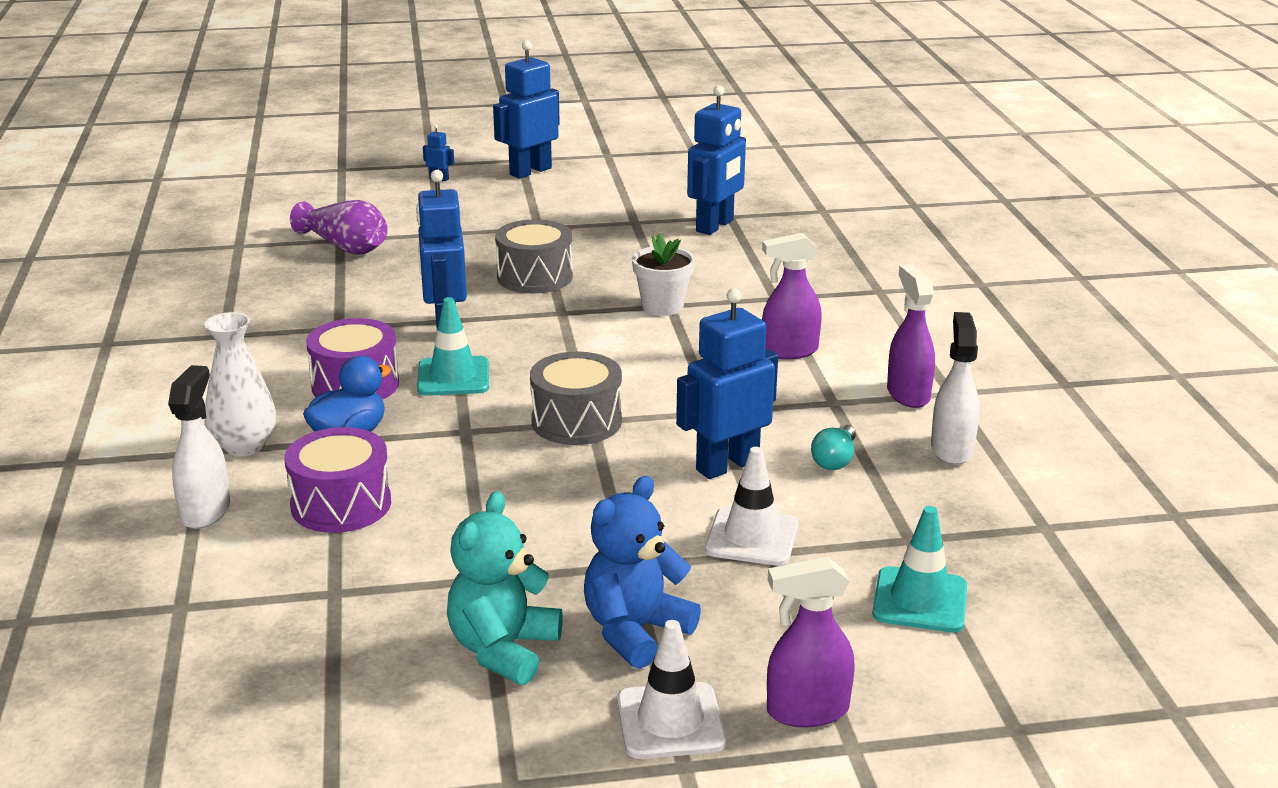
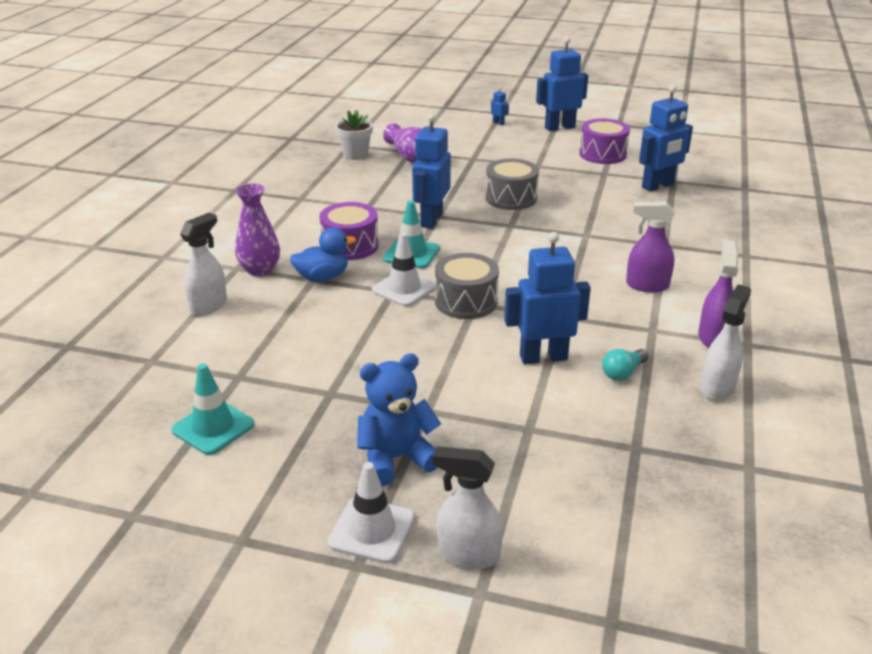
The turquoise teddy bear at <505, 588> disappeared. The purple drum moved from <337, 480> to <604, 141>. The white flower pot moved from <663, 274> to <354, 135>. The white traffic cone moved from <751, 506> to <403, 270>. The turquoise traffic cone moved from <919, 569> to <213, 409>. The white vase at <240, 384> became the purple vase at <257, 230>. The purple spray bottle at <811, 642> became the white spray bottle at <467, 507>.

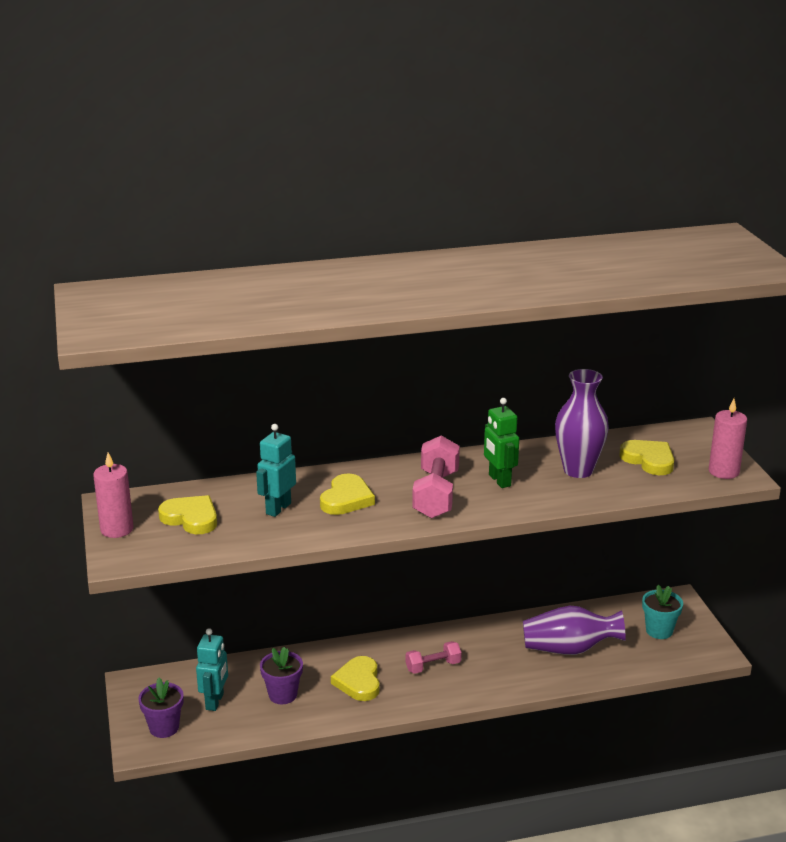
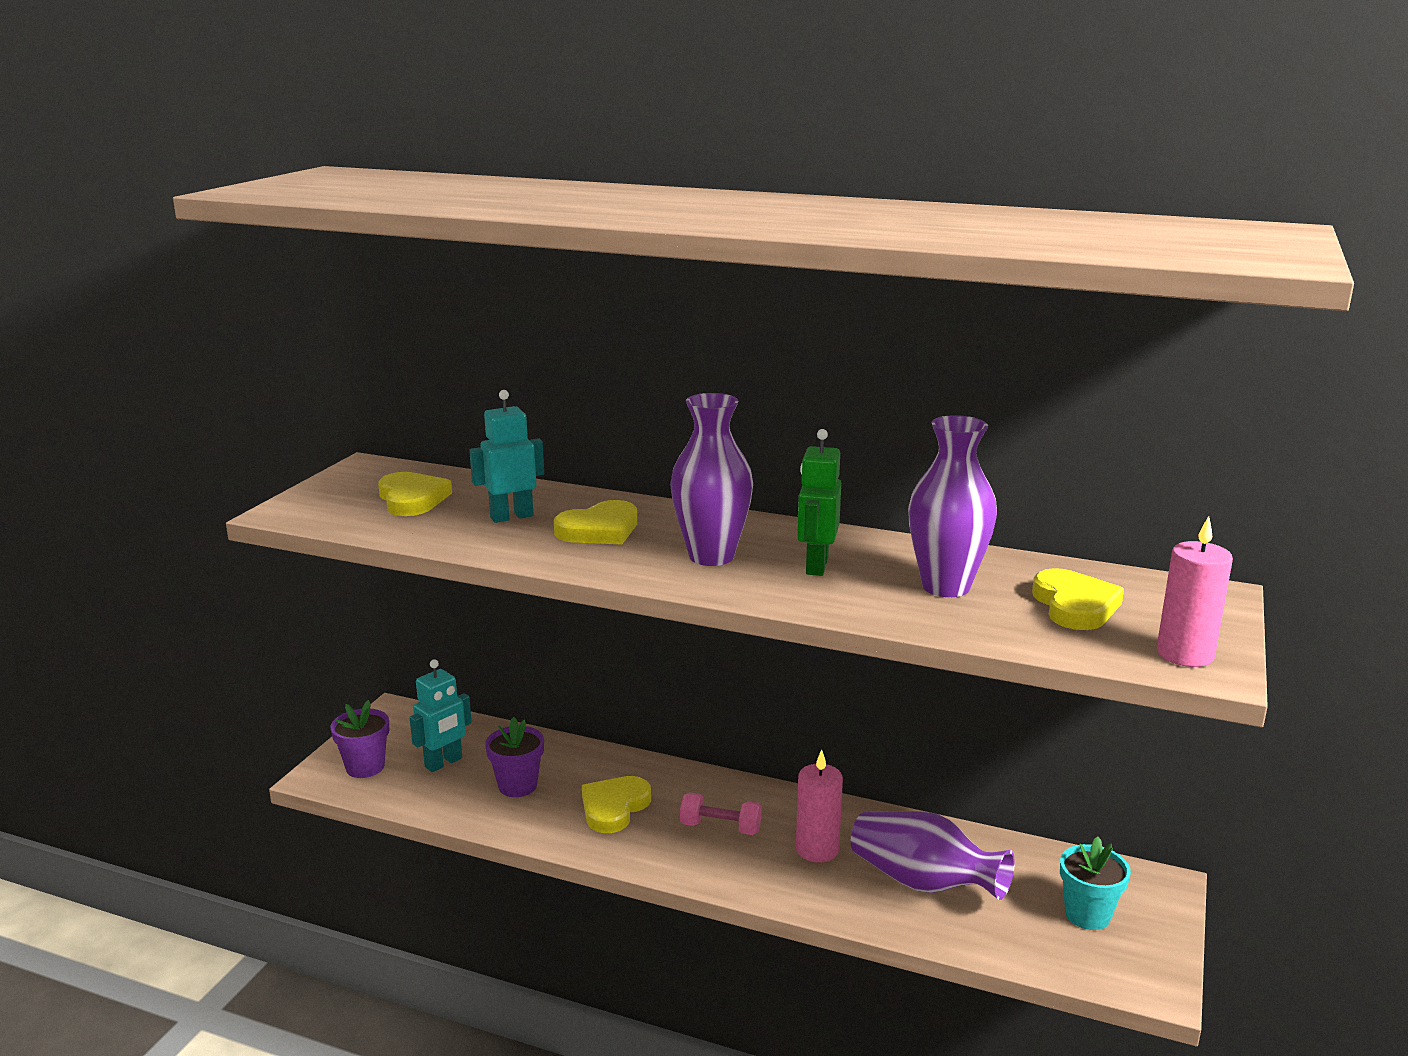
The pink candle moved from <113, 495> to <819, 806>. The pink dumbbell at <436, 477> was replaced by the purple vase at <711, 479>.

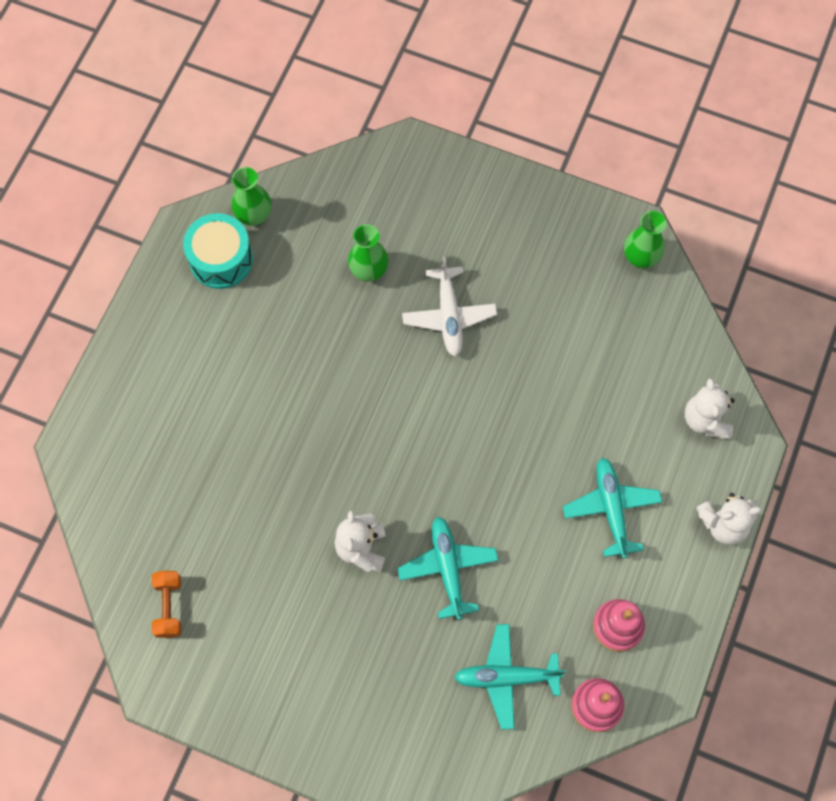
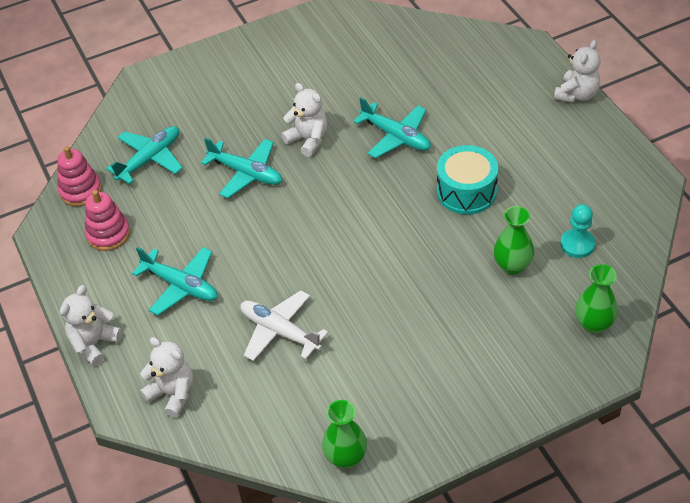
The orange dumbbell at <166, 604> disappeared. The turquoise plane at <392, 127> appeared. The white teddy bear at <577, 71> appeared. The turquoise pawn at <577, 231> appeared. The turquoise drum moved from <218, 251> to <467, 180>. The green vase moved from <251, 196> to <596, 299>. The white plane moved from <449, 306> to <284, 325>.

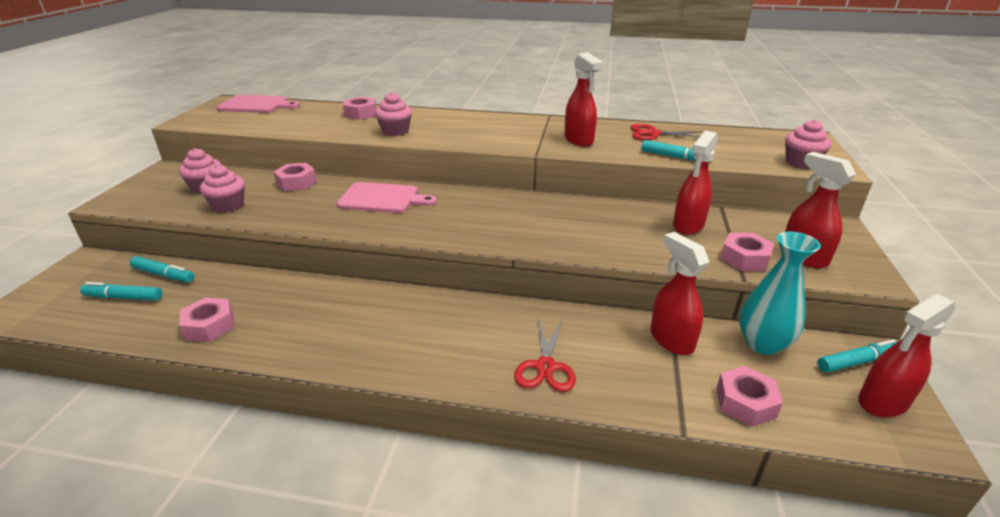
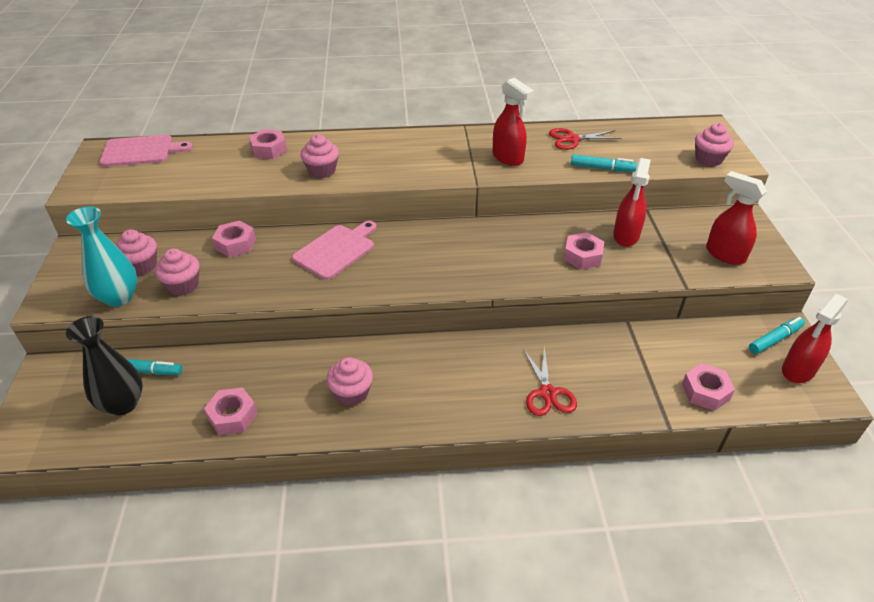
The red spray bottle at <680, 293> disappeared. The pink cupcake at <349, 381> appeared. The pink nut moved from <747, 252> to <584, 251>. The turquoise vase moved from <780, 293> to <101, 257>. The turquoise marker at <121, 291> was replaced by the black vase at <104, 366>. The pink cutting board at <387, 197> turned 45 degrees counterclockwise.

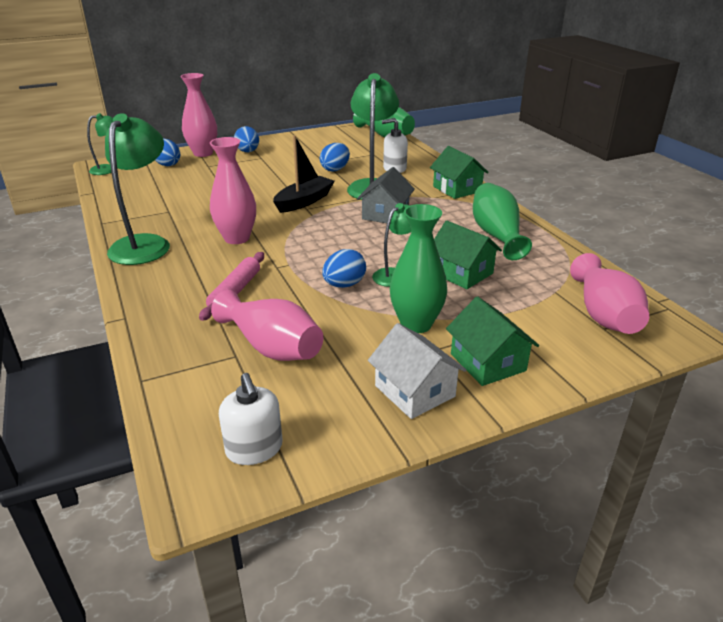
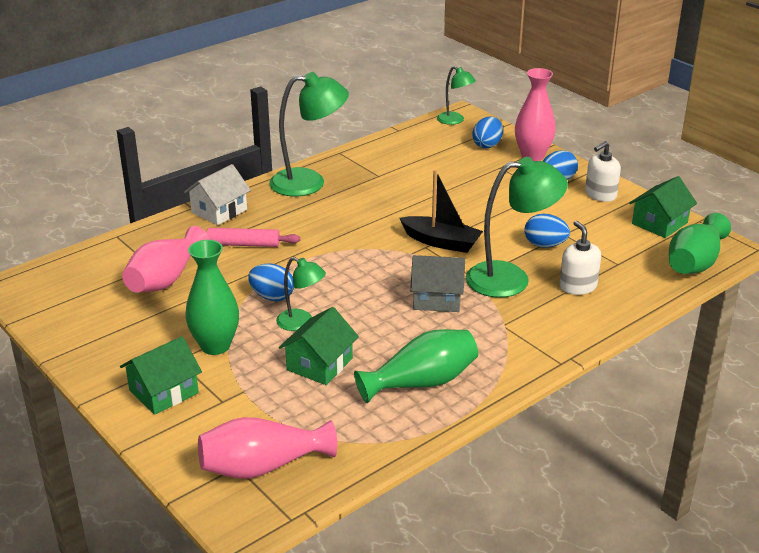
The pink vase at <233, 190> disappeared. The white soap dispenser moved from <251, 419> to <603, 171>. The white house moved from <417, 371> to <217, 194>. The green house moved from <459, 172> to <663, 207>.

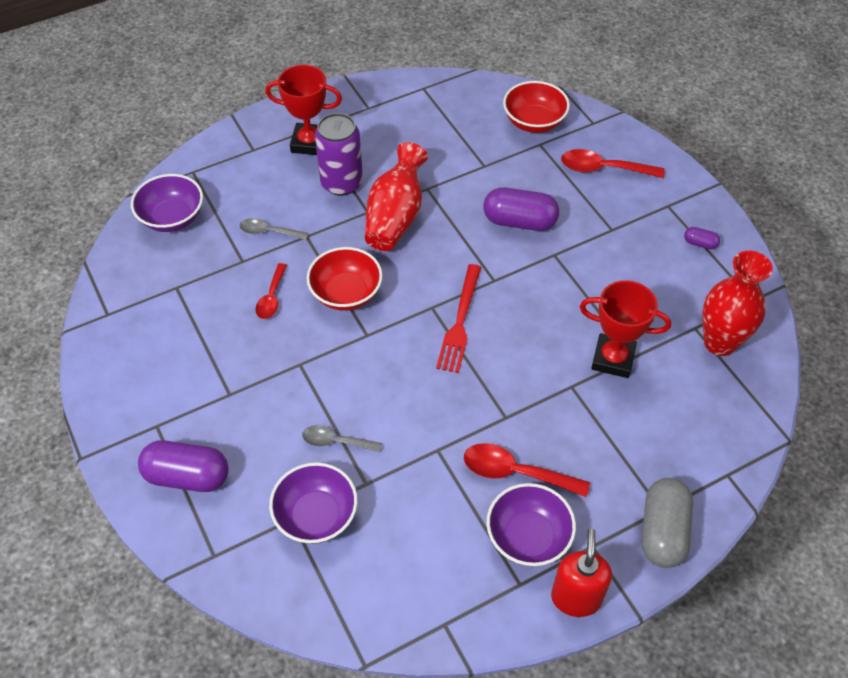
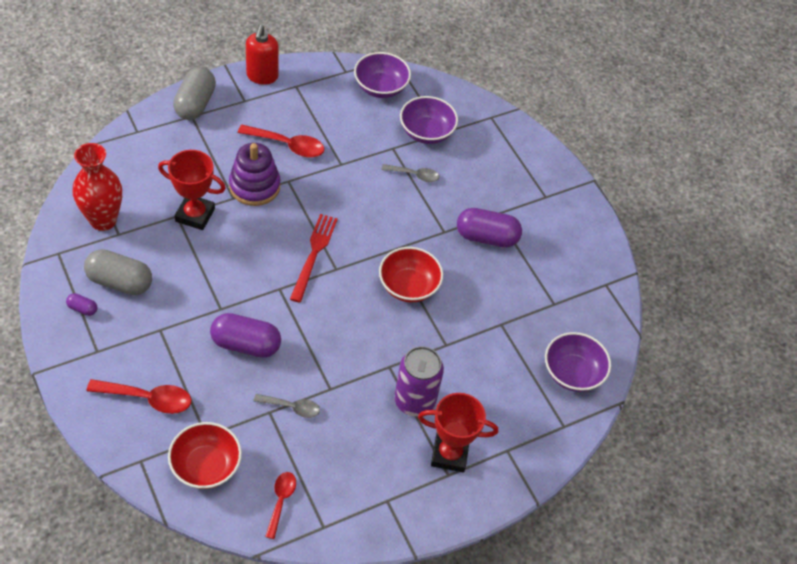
The red vase at <396, 196> disappeared. The grey capsule at <118, 272> appeared. The purple stacking toy at <254, 174> appeared. The purple capsule moved from <183, 466> to <489, 228>. The grey spoon moved from <274, 229> to <286, 406>. The red spoon moved from <271, 291> to <280, 505>. The purple bowl moved from <531, 524> to <382, 75>.

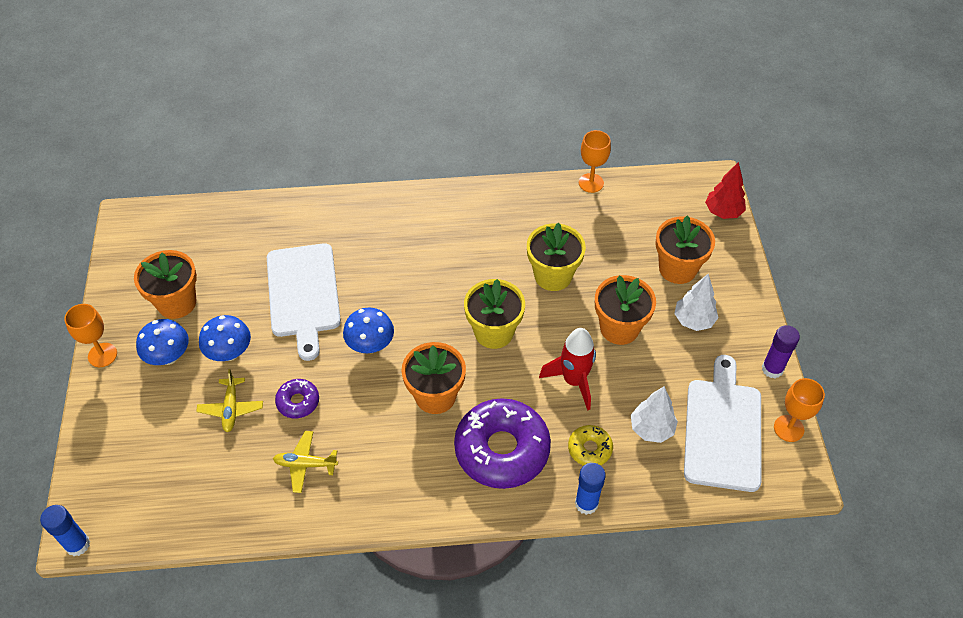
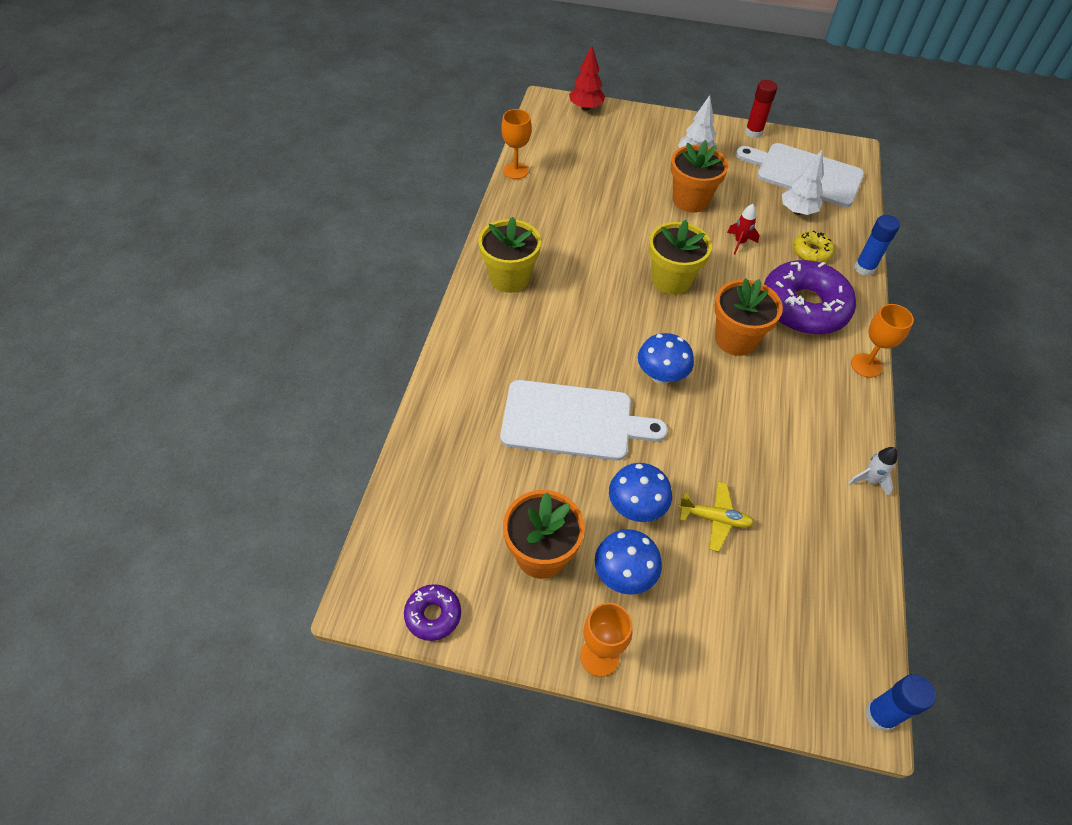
The yellow plane at <305, 462> disappeared. The orange flower pot at <685, 250> disappeared. The white rocket at <872, 472> appeared. The purple donut moved from <297, 398> to <432, 612>. The yellow flower pot moved from <556, 256> to <509, 255>. The orange goblet moved from <799, 410> to <882, 341>. The purple glue stick at <781, 351> became the red glue stick at <761, 109>. The red rocket at <567, 369> changed to 0.56 times the size.

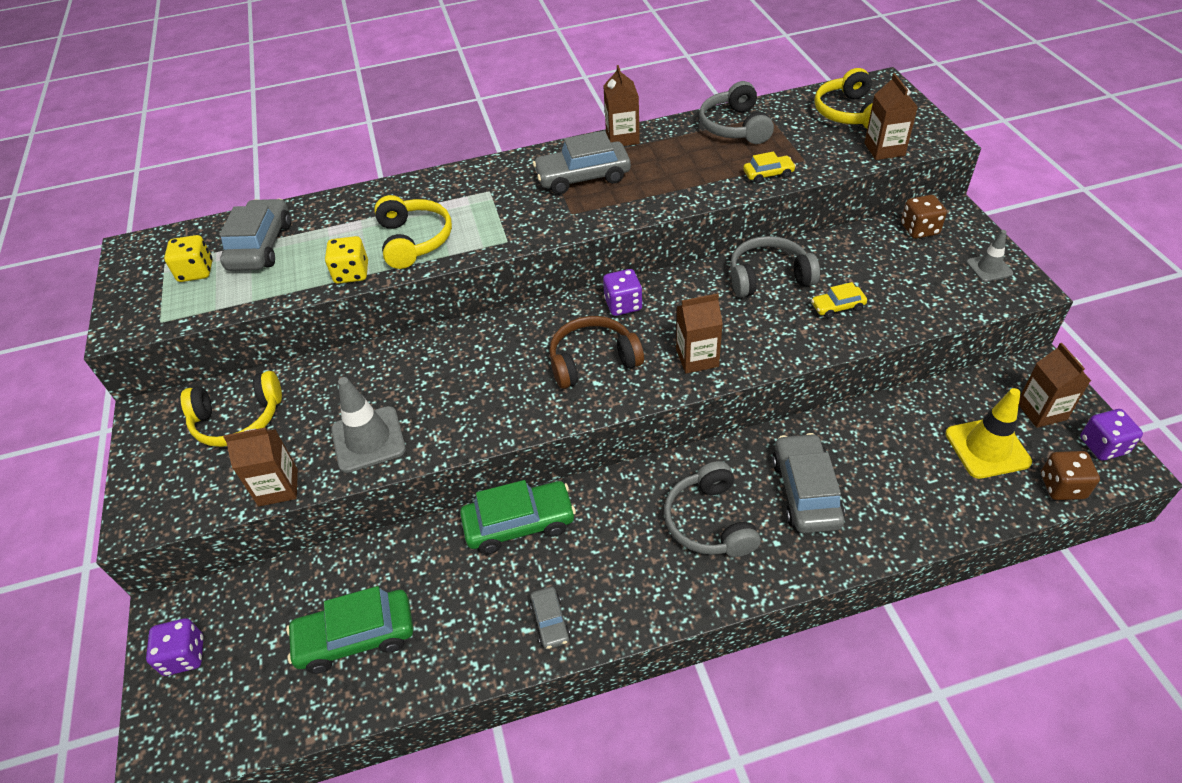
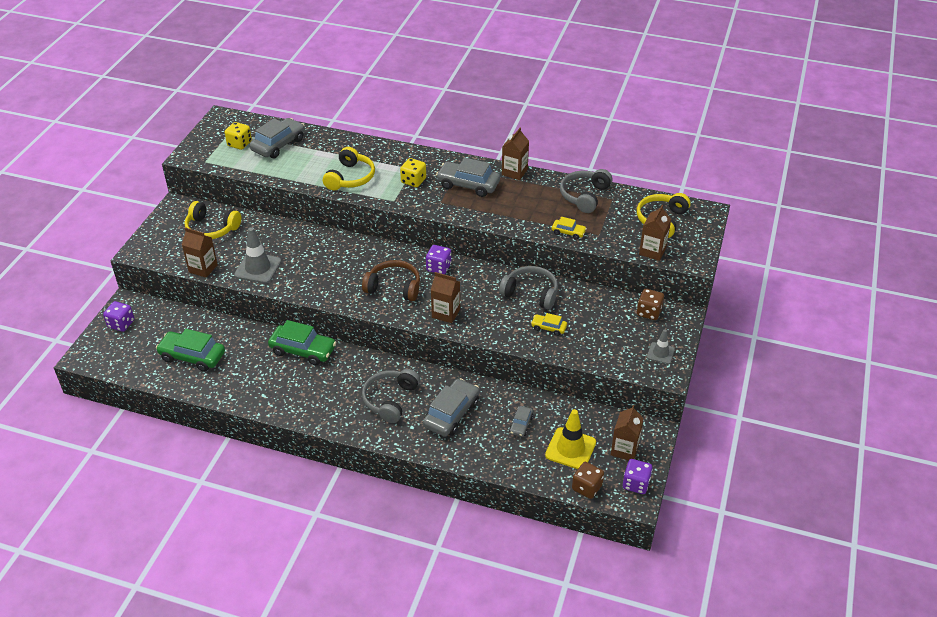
The yellow dice moved from <346, 260> to <413, 172>. The grey car moved from <550, 618> to <521, 421>.

